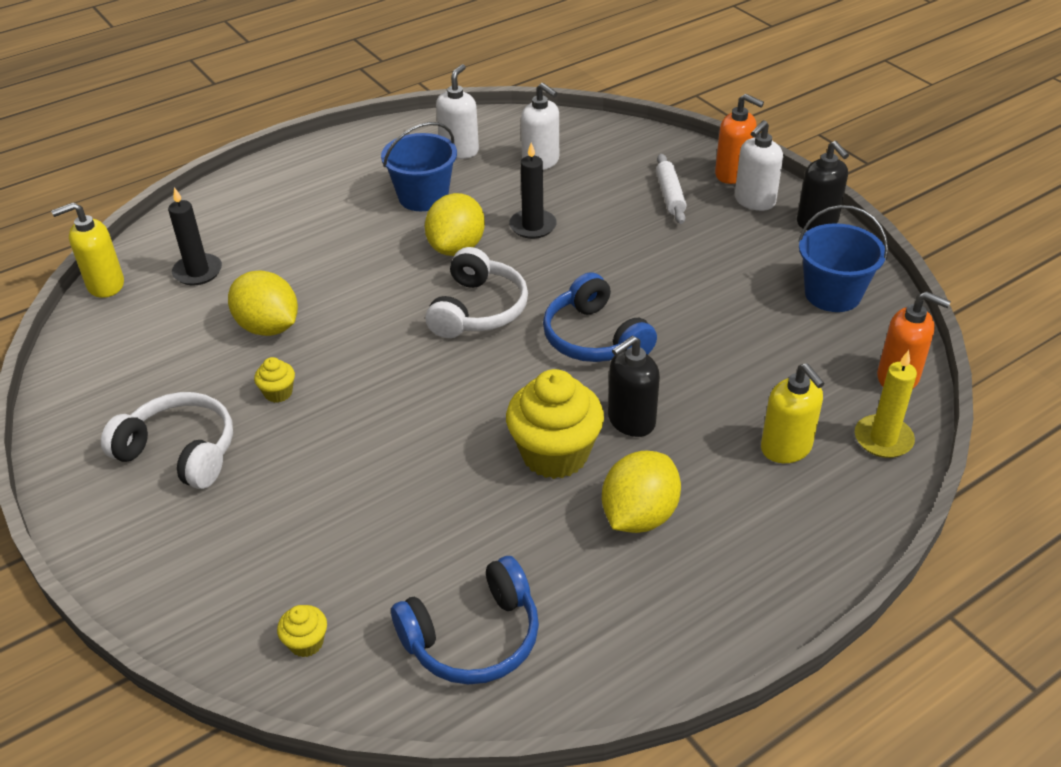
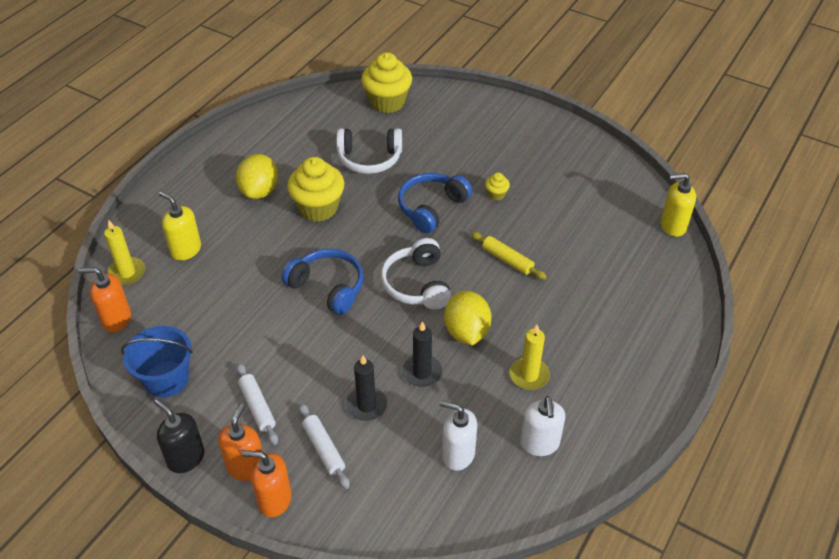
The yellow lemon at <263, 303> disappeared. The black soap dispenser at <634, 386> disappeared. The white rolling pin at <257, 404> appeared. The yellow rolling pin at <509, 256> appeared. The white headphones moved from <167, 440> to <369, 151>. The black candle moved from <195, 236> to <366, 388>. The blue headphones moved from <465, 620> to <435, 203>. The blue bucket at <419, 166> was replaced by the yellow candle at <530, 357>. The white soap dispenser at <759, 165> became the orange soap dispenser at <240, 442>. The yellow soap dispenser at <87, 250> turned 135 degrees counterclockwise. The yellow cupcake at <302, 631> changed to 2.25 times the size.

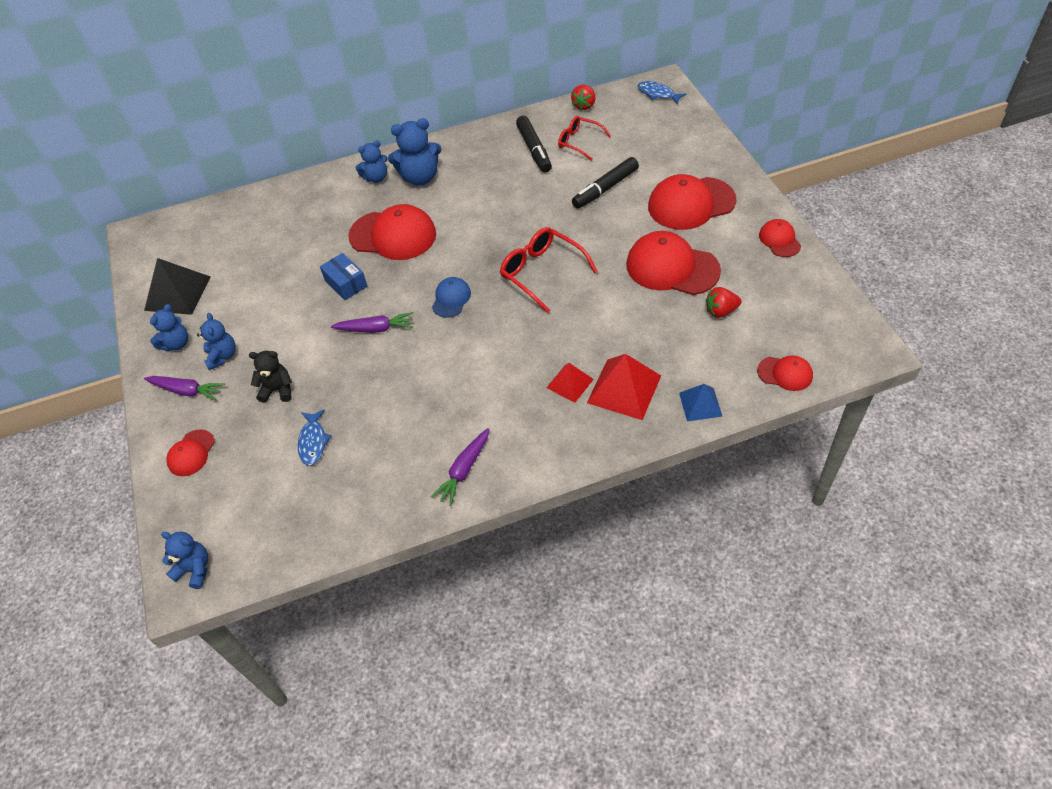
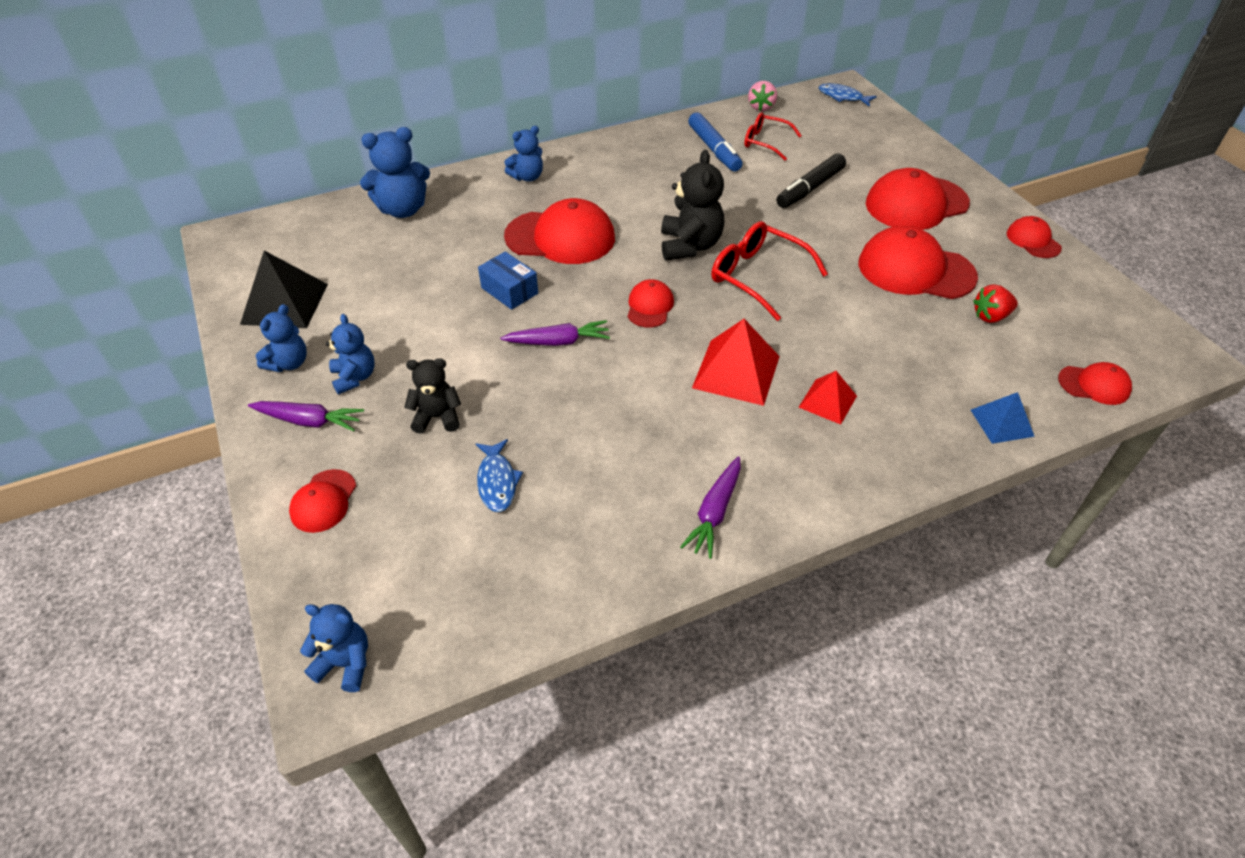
The black teddy bear at <692, 205> appeared. The blue teddy bear moved from <415, 152> to <395, 172>. The red pyramid moved from <624, 387> to <736, 362>. The blue cap at <451, 297> became the red cap at <650, 303>. The black marker at <534, 144> became the blue marker at <715, 142>. The red strawberry at <583, 97> became the pink strawberry at <762, 96>.

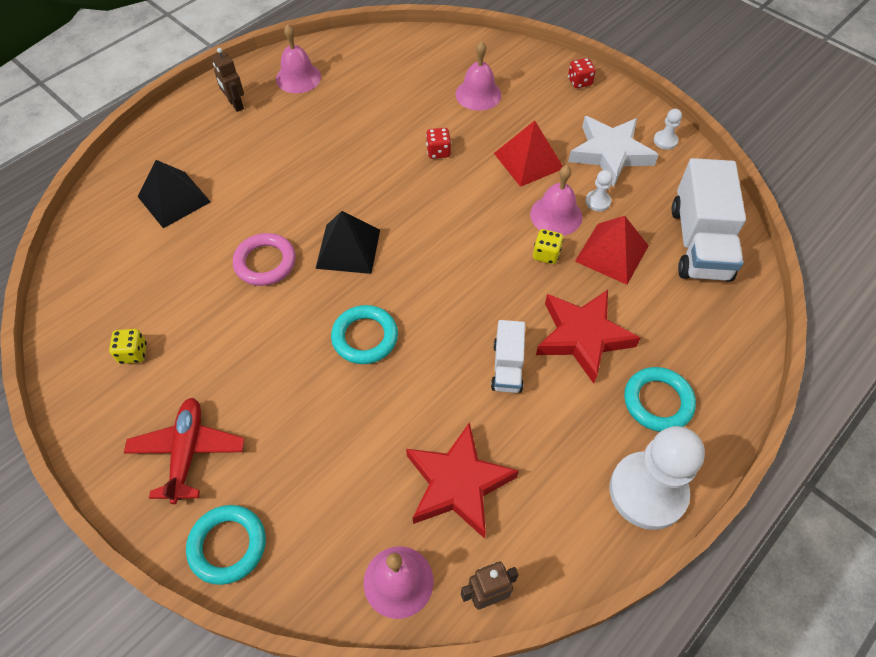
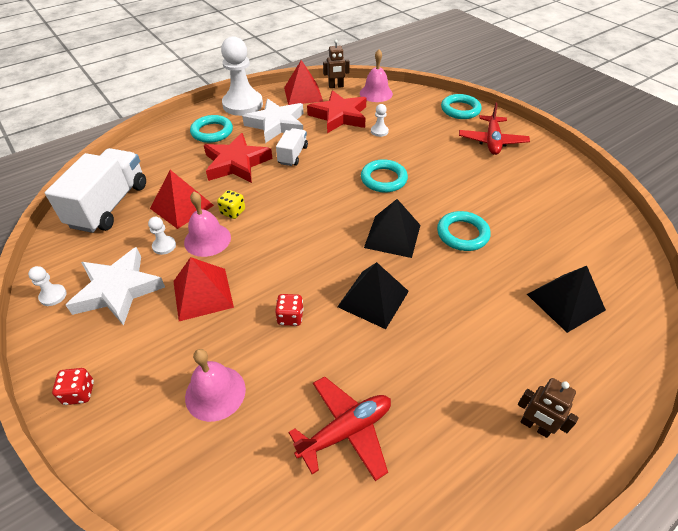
The yellow dice at <128, 346> disappeared. The pink bell at <298, 58> disappeared. The white star at <272, 120> appeared. The red pyramid at <303, 82> appeared. The red plane at <339, 428> appeared. The black pyramid at <373, 295> appeared. The white pawn at <380, 120> appeared. The pink ring at <264, 259> became the turquoise ring at <464, 231>. The brown robot at <228, 80> turned 150 degrees clockwise.

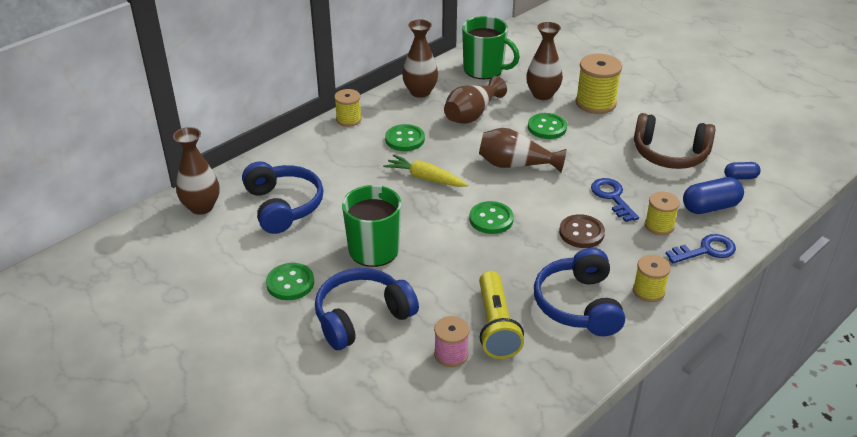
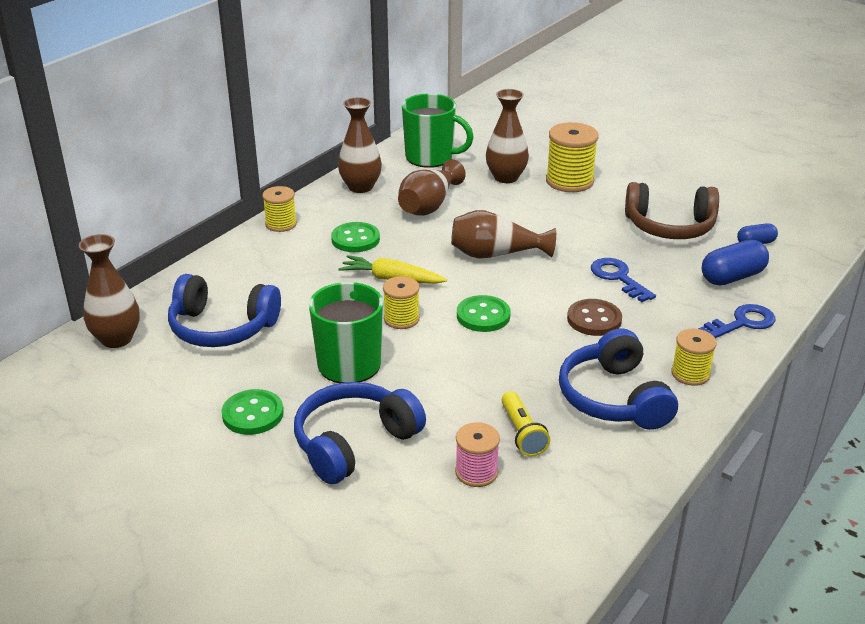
The green button at <547, 126> disappeared. The yellow spool moved from <662, 213> to <401, 302>. The blue headphones at <283, 197> turned 135 degrees clockwise. The yellow flashlight at <501, 315> changed to 0.65 times the size.

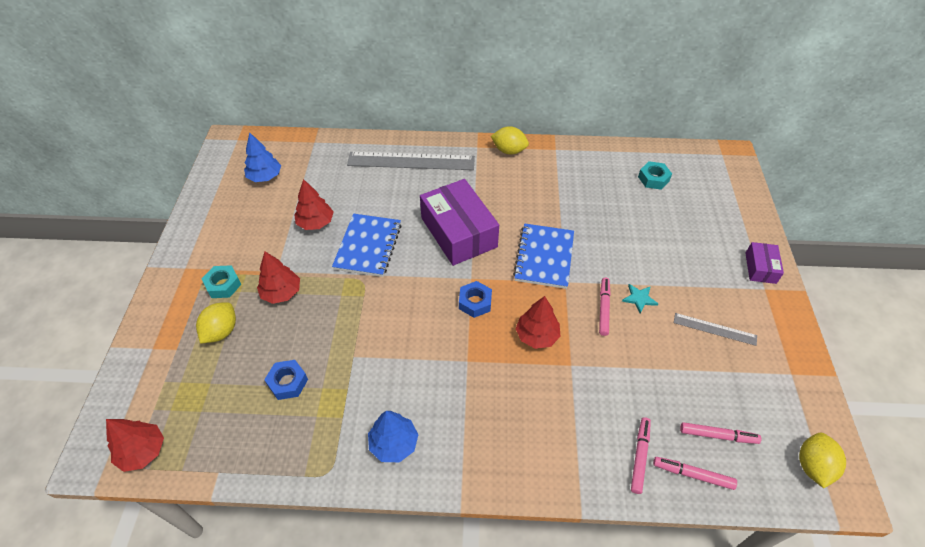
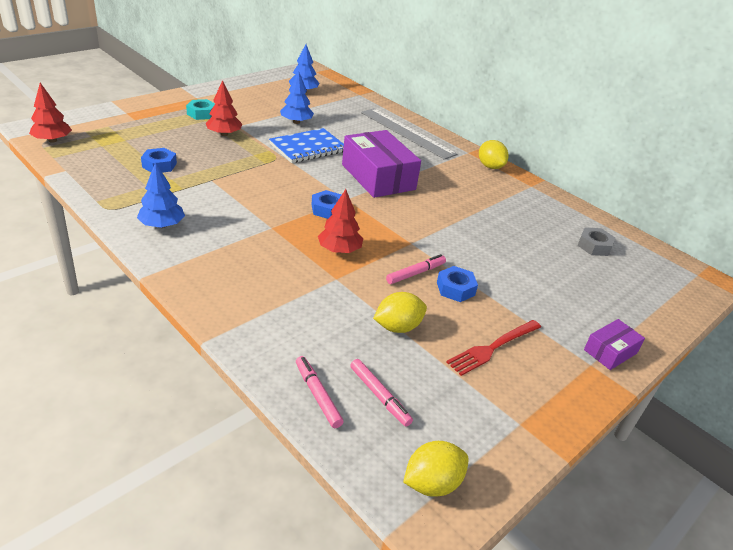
The blue notebook at <543, 256> disappeared. The pink marker at <641, 455> disappeared. The yellow lemon moved from <216, 323> to <400, 312>. The turquoise star at <640, 298> was replaced by the blue nut at <457, 284>. The grey ruler at <715, 329> was replaced by the red fork at <494, 348>. The red tree at <313, 204> became the blue tree at <297, 97>. The turquoise nut at <655, 175> became the grey nut at <596, 241>. The purple box at <459, 222> turned 45 degrees counterclockwise.

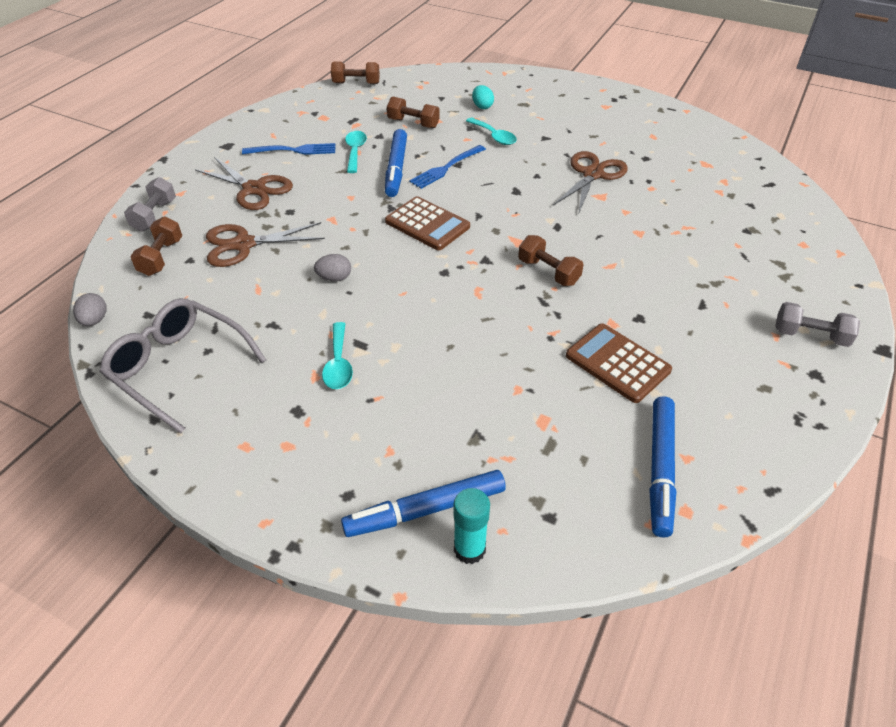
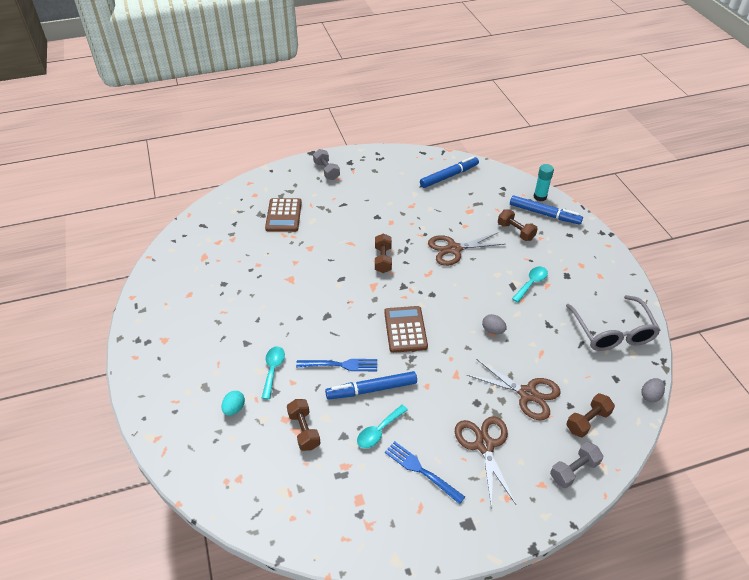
The brown dumbbell moved from <355, 72> to <518, 225>. The brown scissors moved from <590, 181> to <466, 249>. The brown calculator moved from <619, 363> to <283, 215>. The blue marker at <396, 163> turned 150 degrees counterclockwise.

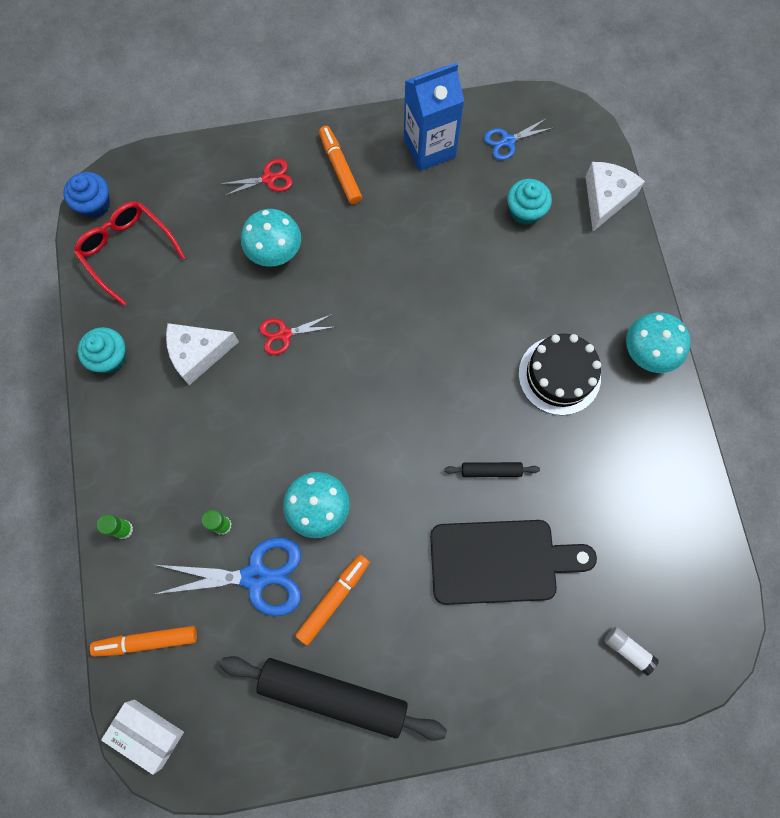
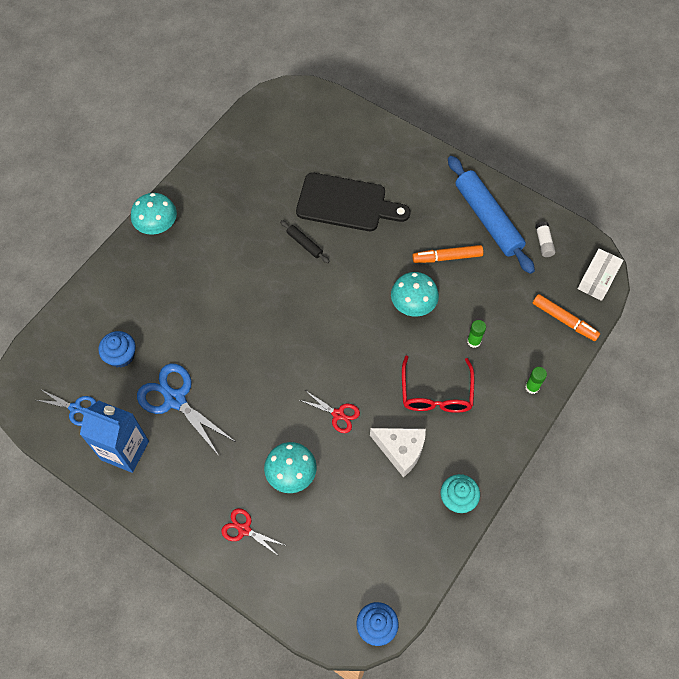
The orange marker at <340, 165> disappeared. The black cake at <559, 374> disappeared. The white cheese at <615, 196> disappeared. The red glasses moved from <130, 253> to <438, 384>. The blue scissors moved from <228, 576> to <186, 410>. The white glue stick moved from <631, 651> to <545, 239>. The black rolling pin at <333, 698> became the blue rolling pin at <491, 215>. The turquoise cupcake at <529, 202> became the blue cupcake at <117, 349>. The white box at <142, 737> turned 45 degrees clockwise. The black cutting board at <513, 562> turned 150 degrees clockwise.

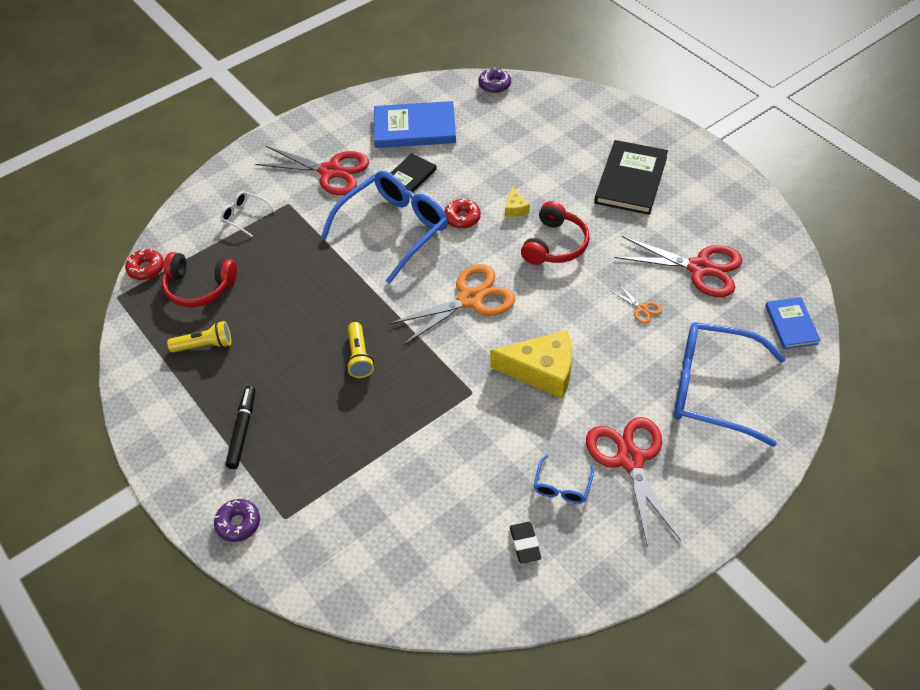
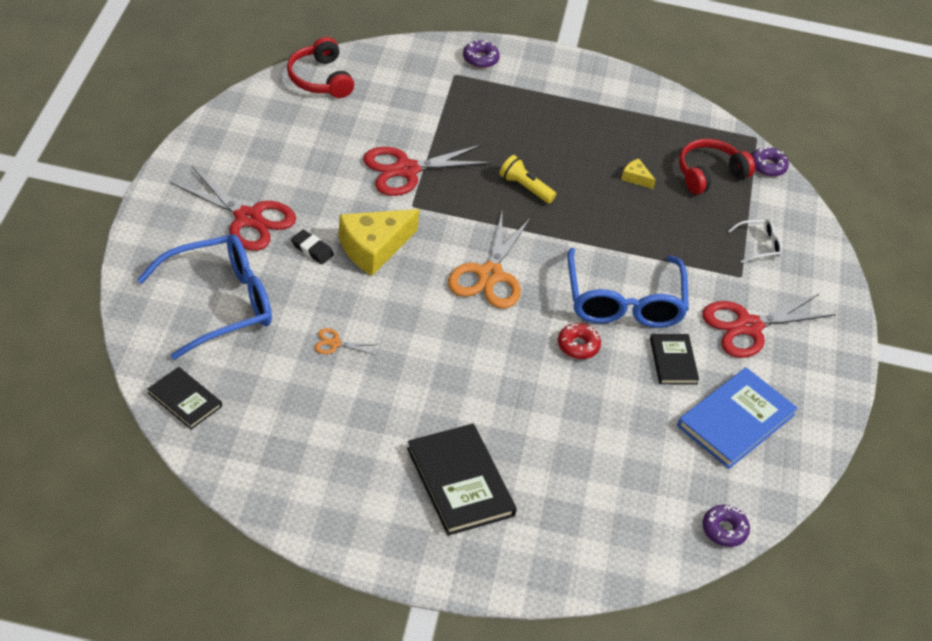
The yellow flashlight at <199, 336> disappeared. The black marker at <240, 427> disappeared. The blue glasses at <564, 479> disappeared. The yellow cheese moved from <517, 202> to <638, 174>. The black eraser moved from <525, 542> to <312, 247>. The red headphones moved from <555, 233> to <320, 67>. The red scissors moved from <678, 266> to <428, 170>. The red donut at <144, 264> became the purple donut at <770, 161>. The blue book at <793, 323> became the black book at <185, 398>.

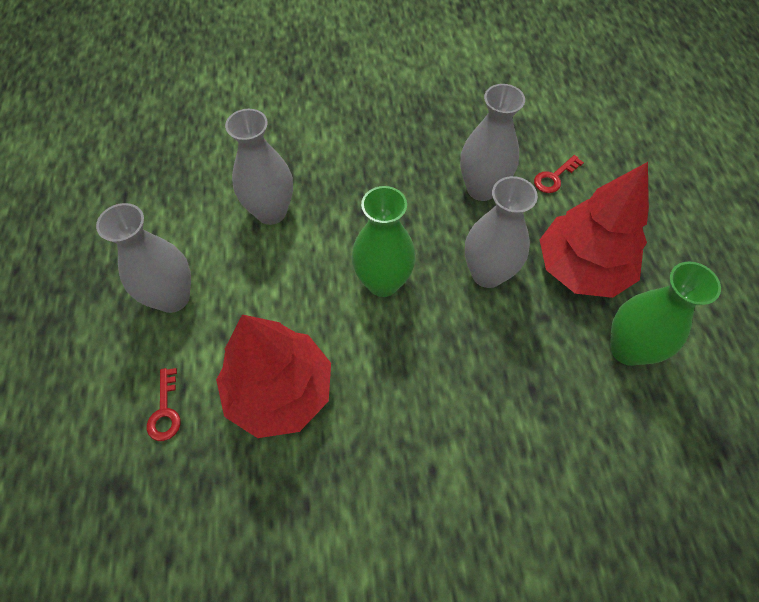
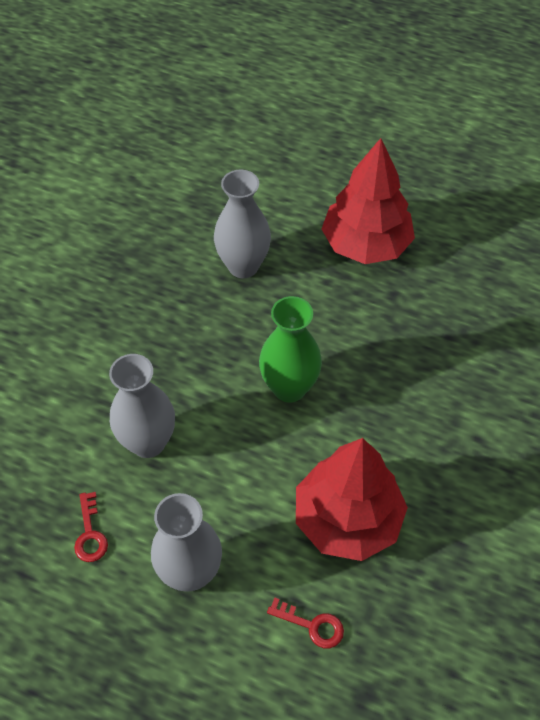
The grey vase at <501, 232> disappeared. The green vase at <665, 314> disappeared. The red key moved from <559, 174> to <91, 527>.

